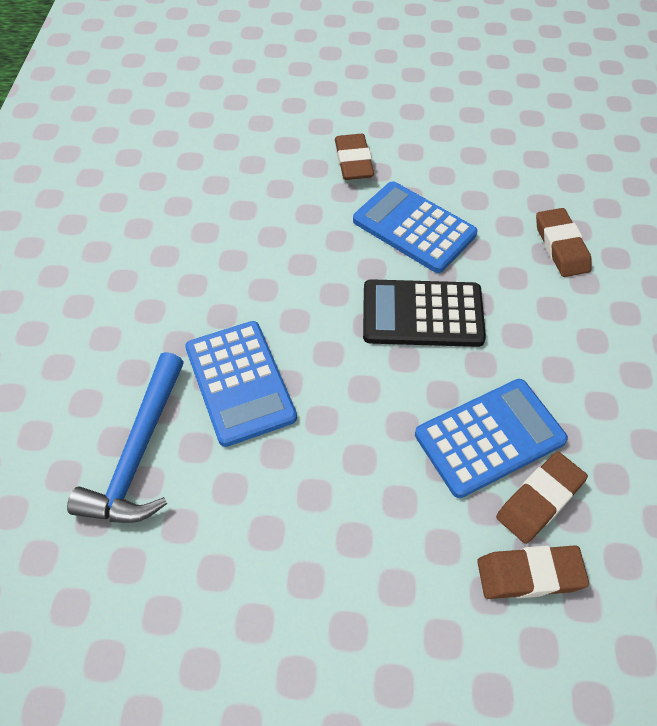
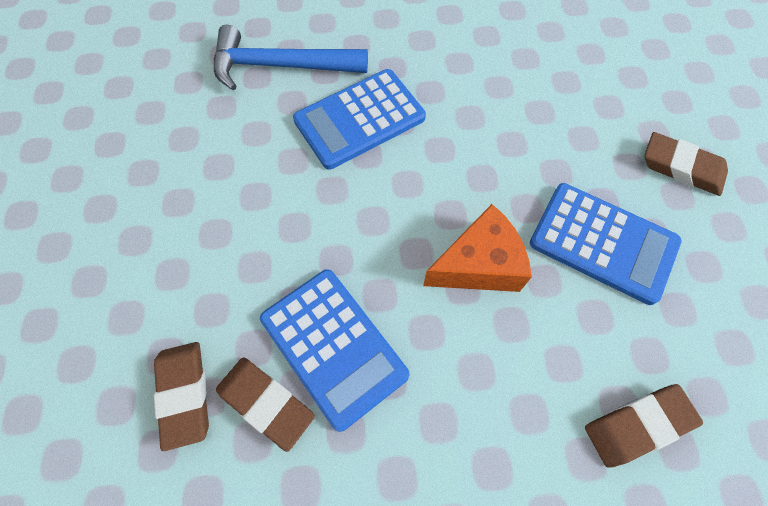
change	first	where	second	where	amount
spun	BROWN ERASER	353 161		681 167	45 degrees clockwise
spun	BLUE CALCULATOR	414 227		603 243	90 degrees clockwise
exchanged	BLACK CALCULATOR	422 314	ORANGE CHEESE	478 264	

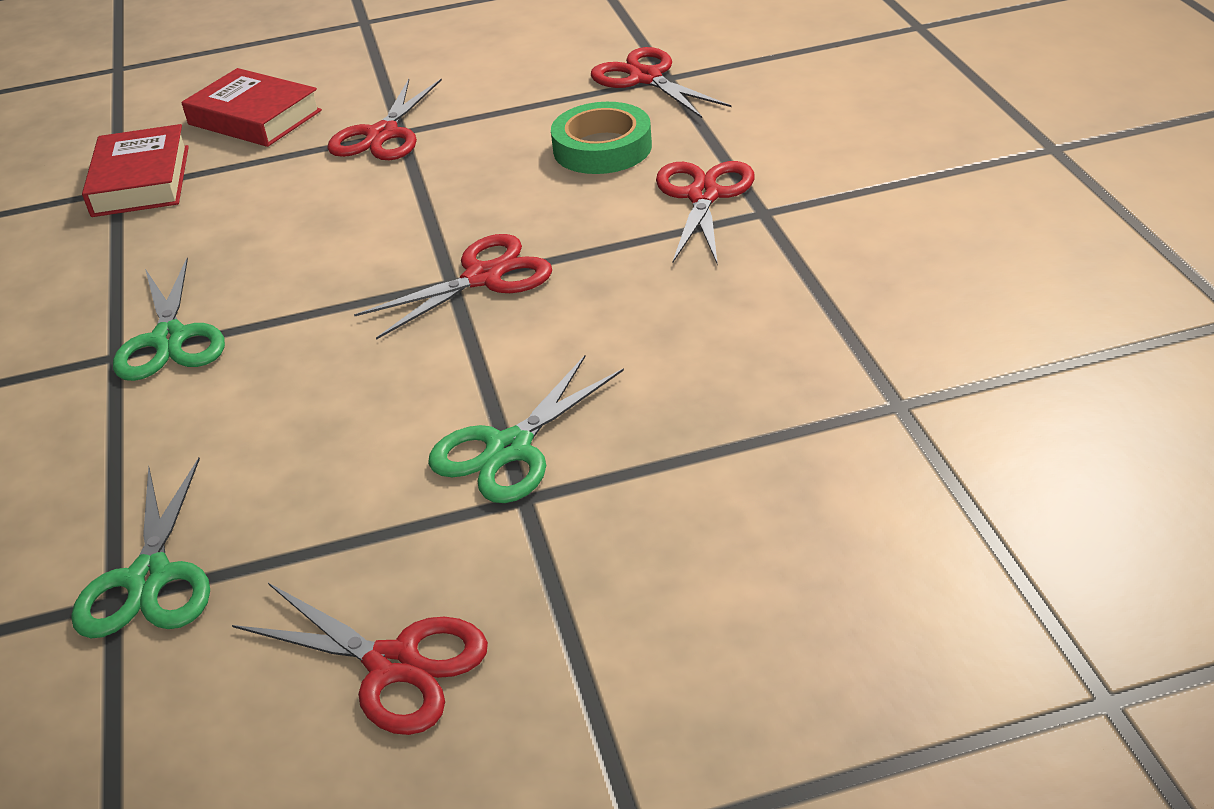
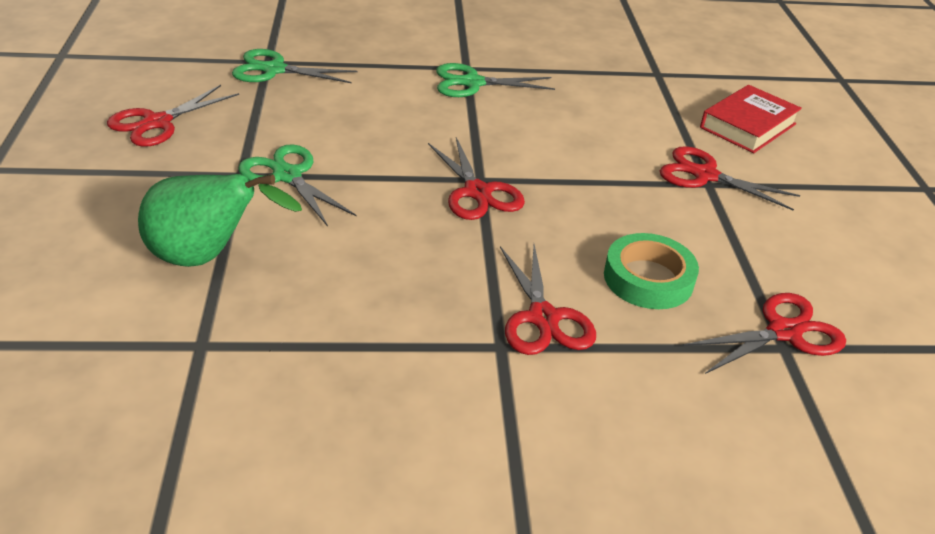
change	first	where	second	where	amount
missing	RED BOOK	141 181			
spun	RED SCISSORS	703 196		543 318	60 degrees clockwise
appeared			GREEN PEAR	207 257	

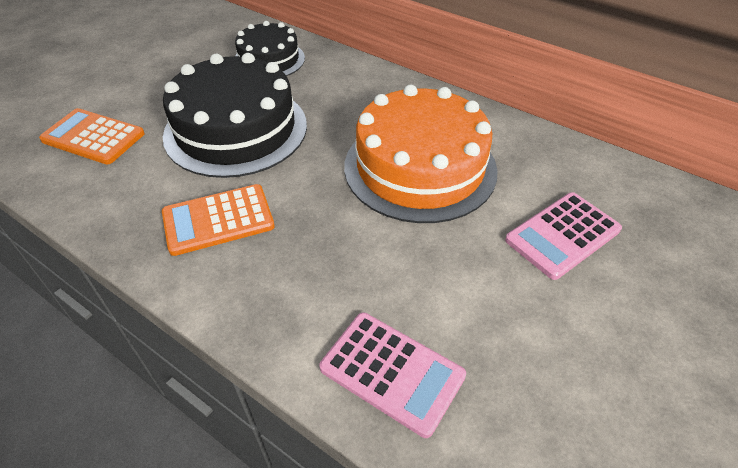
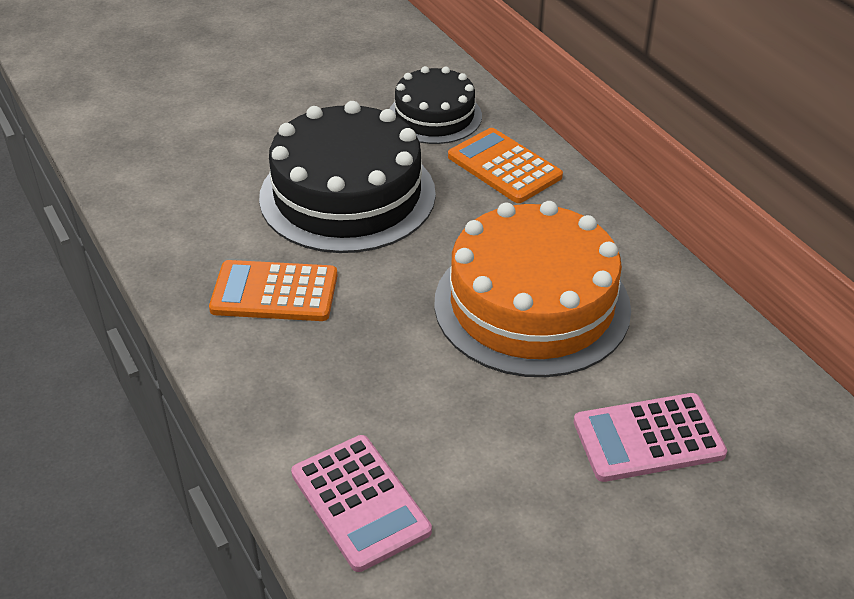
change	first	where	second	where	amount
relocated	ORANGE CALCULATOR	93 137		504 167	

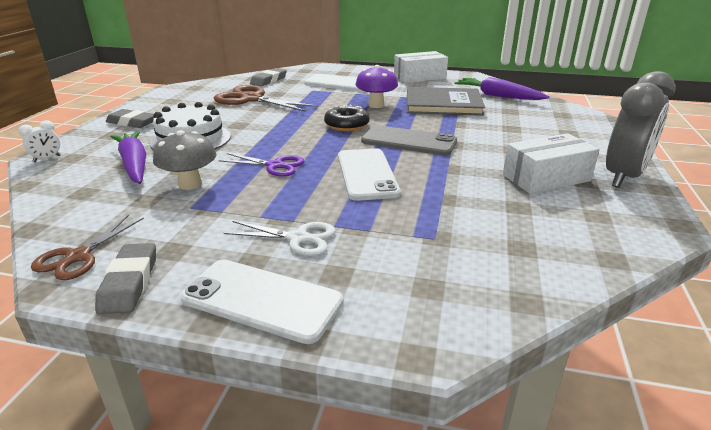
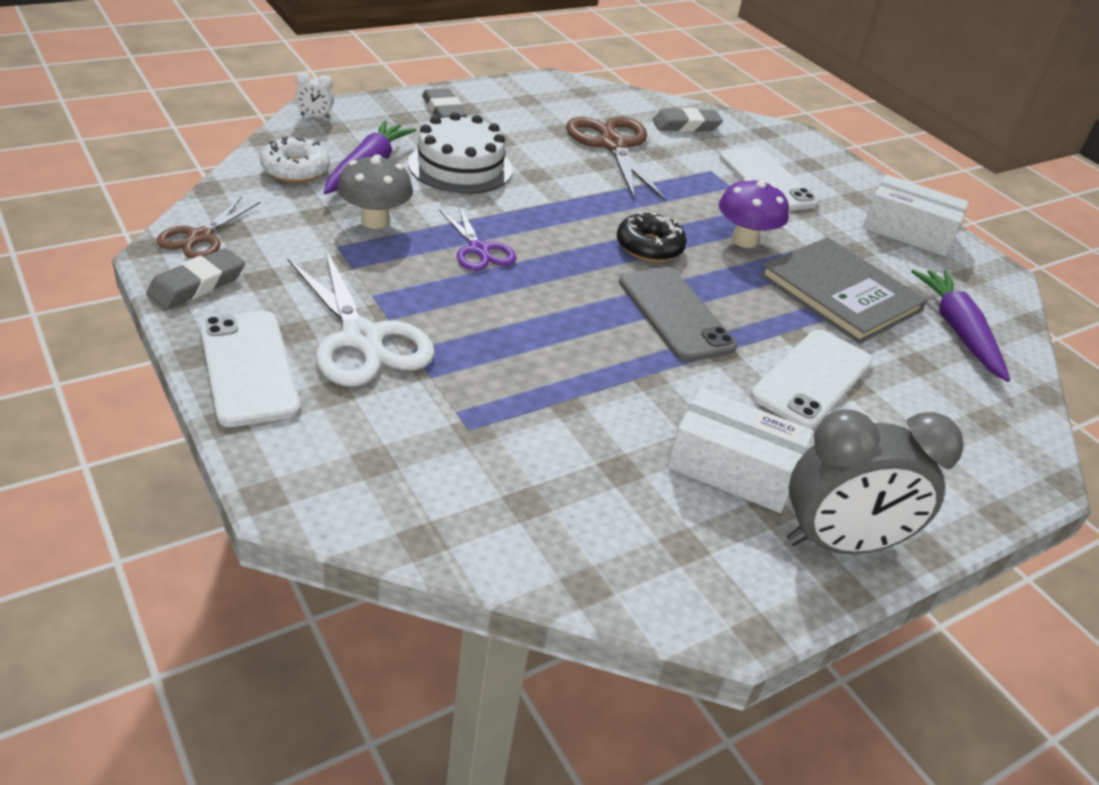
change	first	where	second	where	amount
spun	BROWN SCISSORS	78 257		200 237	45 degrees counterclockwise
size	WHITE SCISSORS	298 238		363 338	x1.69
relocated	WHITE PHONE	366 174		812 379	
appeared			WHITE DONUT	296 170	

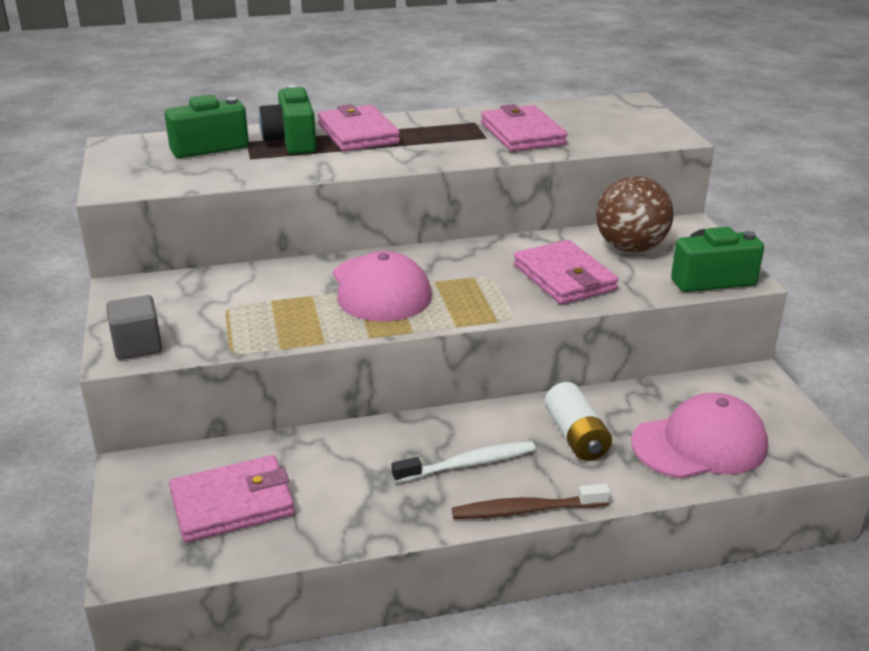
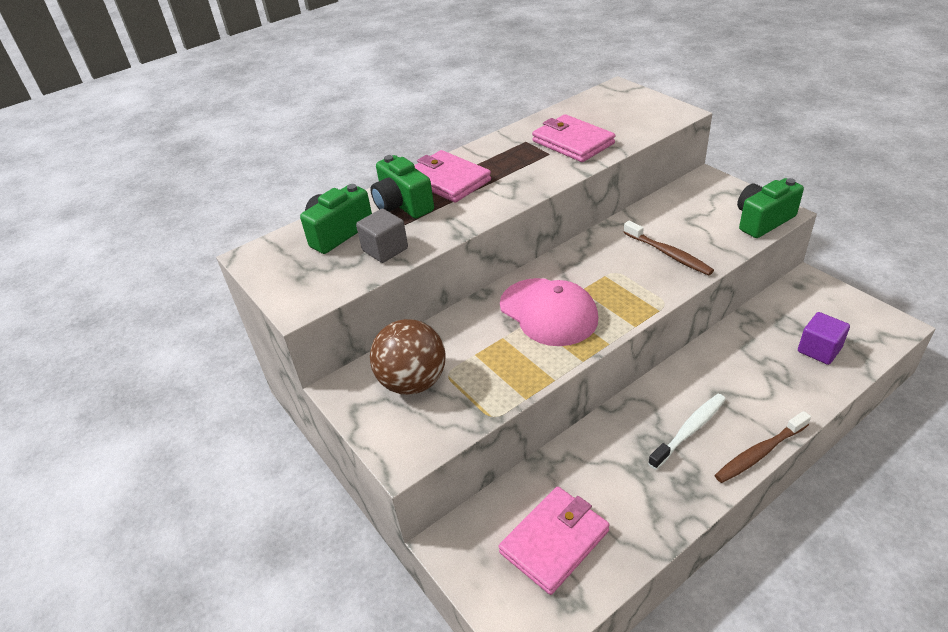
change	first	where	second	where	amount
relocated	GREY CUBE	138 346		385 249	
exchanged	PINK WALLET	564 277	BROWN TOOTHBRUSH	668 254	
missing	WHITE BATTERY	576 436			
relocated	BROWN BALL	630 248		413 382	
exchanged	PINK CAP	700 444	PURPLE CUBE	819 350	

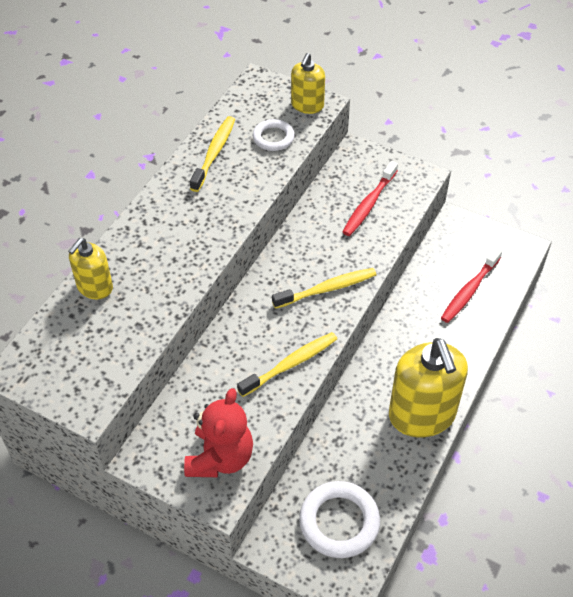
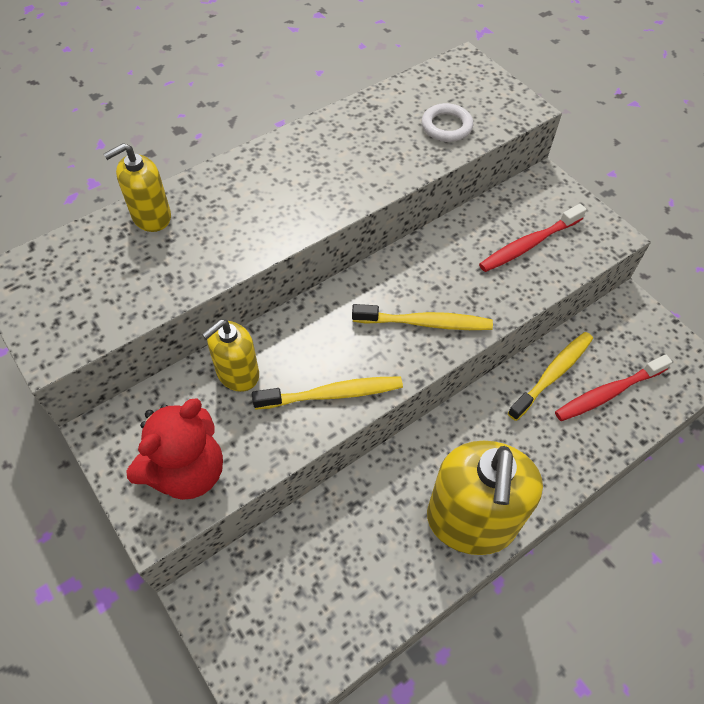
change	first	where	second	where	amount
relocated	YELLOW TOOTHBRUSH	214 153		552 375	
relocated	YELLOW SOAP DISPENSER	307 105		237 373	
missing	WHITE RING	339 522			

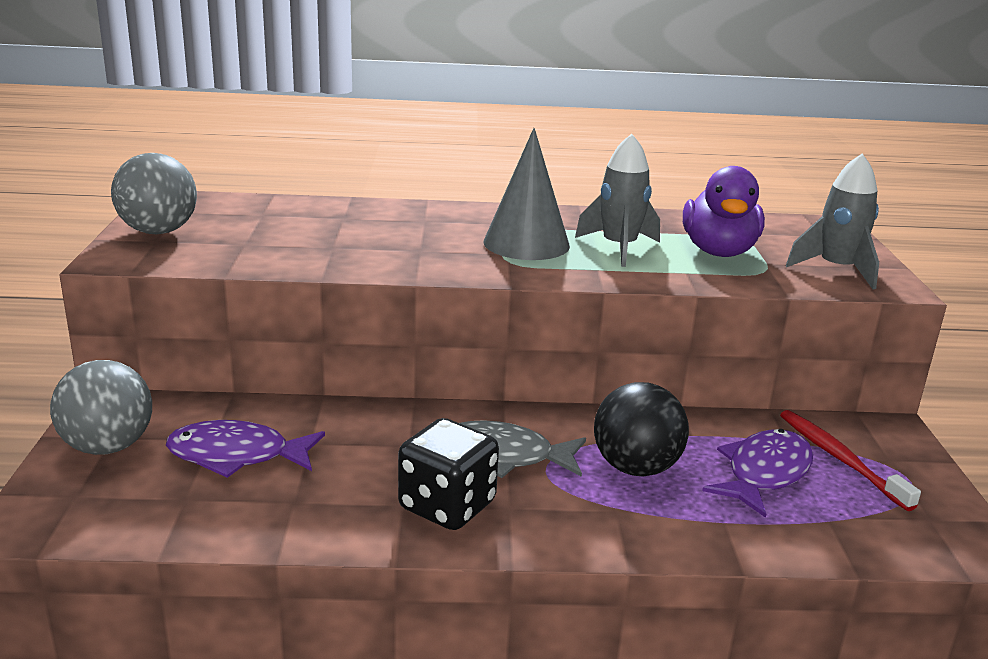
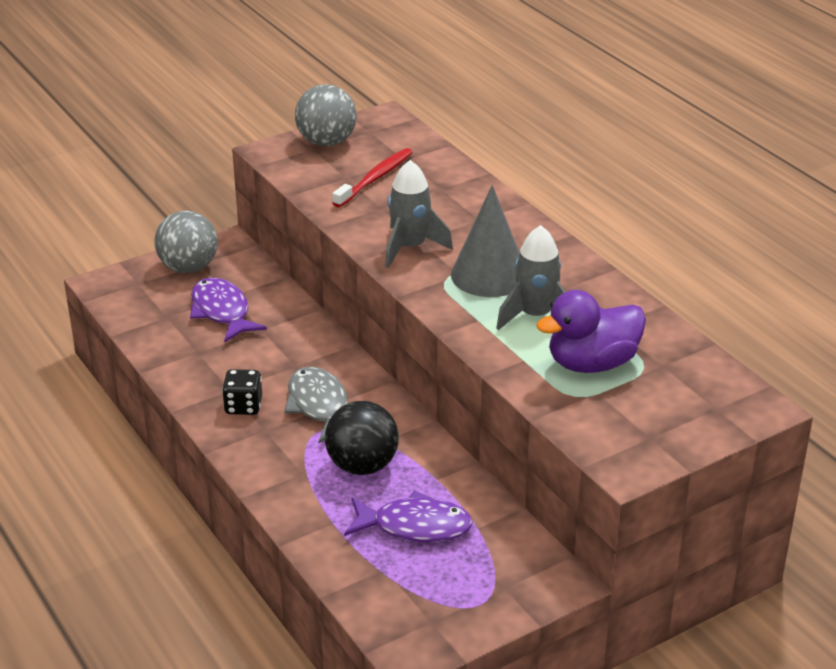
change	first	where	second	where	amount
size	BLACK DICE	447 506		243 406	x0.65
relocated	RED TOOTHBRUSH	840 459		375 179	
relocated	GREY ROCKET	836 270		410 248	

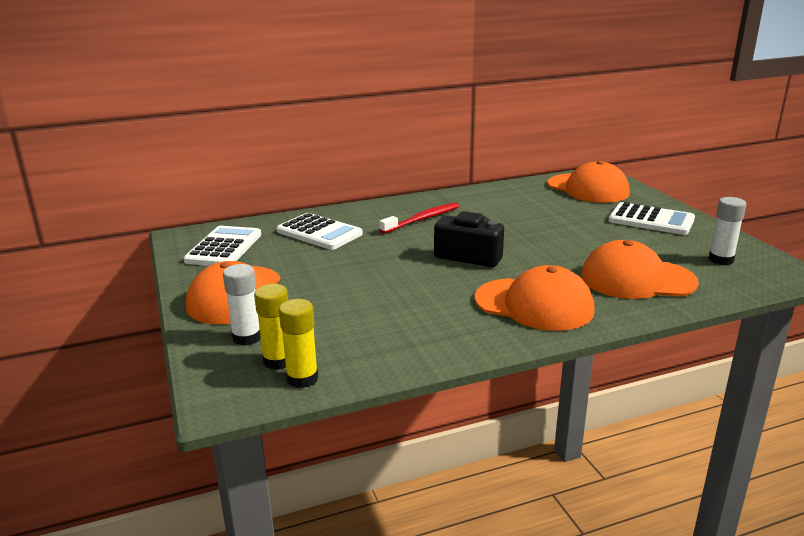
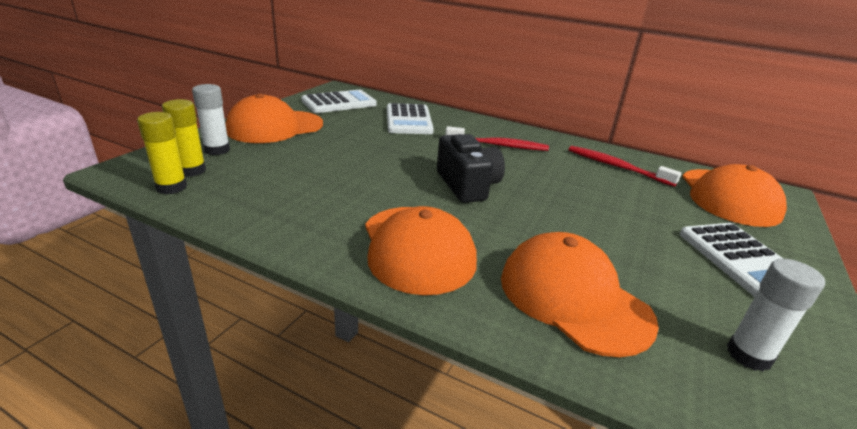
change	first	where	second	where	amount
appeared			RED TOOTHBRUSH	616 167	

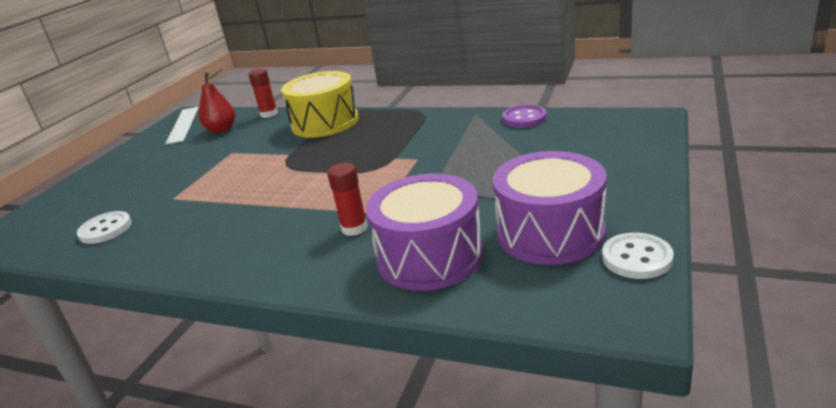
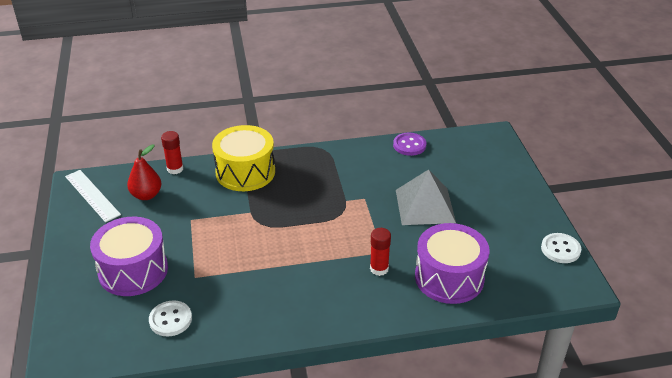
change	first	where	second	where	amount
relocated	PURPLE DRUM	550 233		133 270	

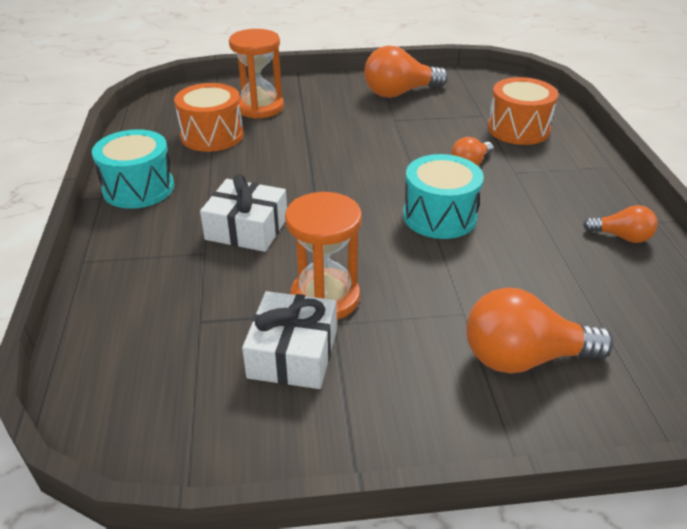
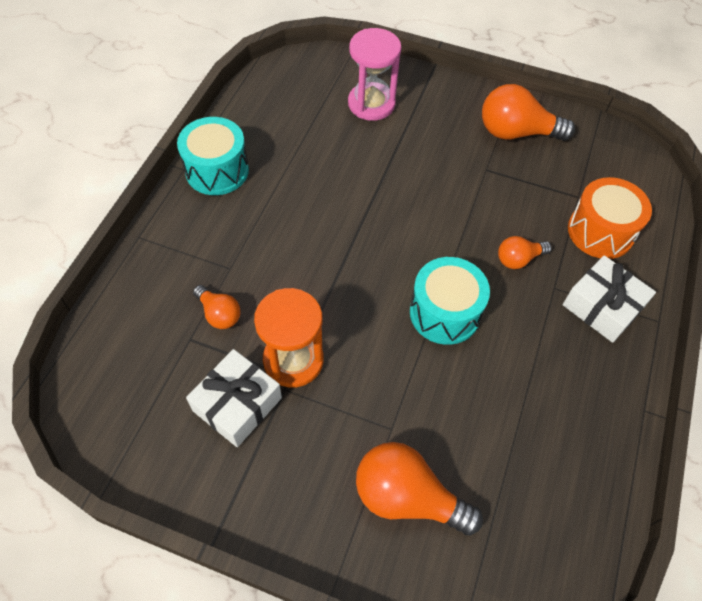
change	first	where	second	where	amount
missing	ORANGE DRUM	212 135			
relocated	WHITE GIFT	247 228		602 307	
colour	ORANGE HOURGLASS	260 107	PINK HOURGLASS	371 104	
relocated	ORANGE LIGHT BULB	621 237		219 314	

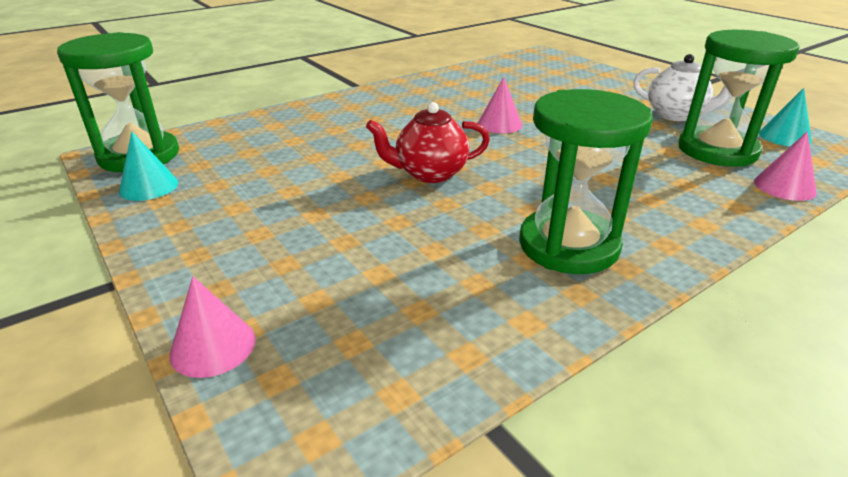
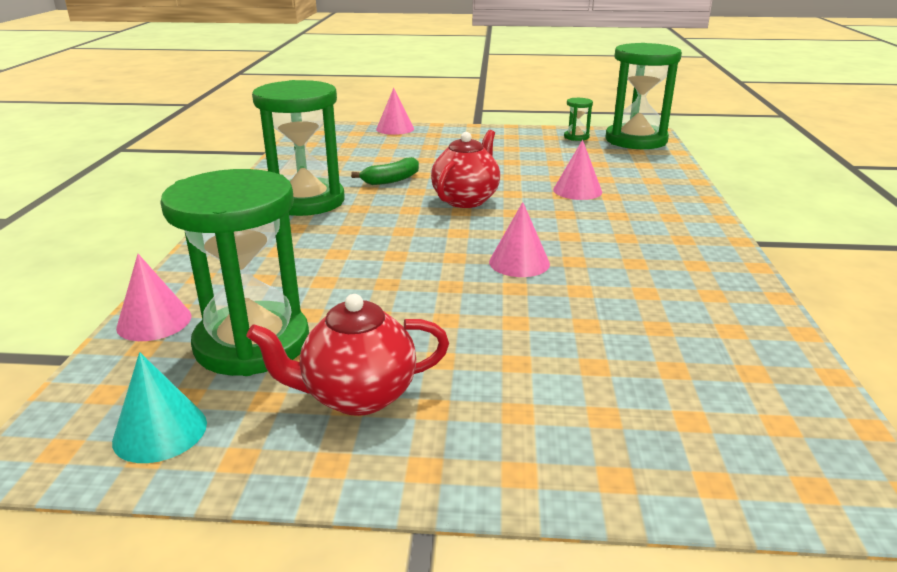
change	first	where	second	where	amount
exchanged	TURQUOISE CONE	149 186	GREEN HOURGLASS	576 137	
colour	WHITE TEAPOT	676 115	RED TEAPOT	357 396	
appeared			GREEN BANANA	391 180	
appeared			PINK CONE	577 190	

